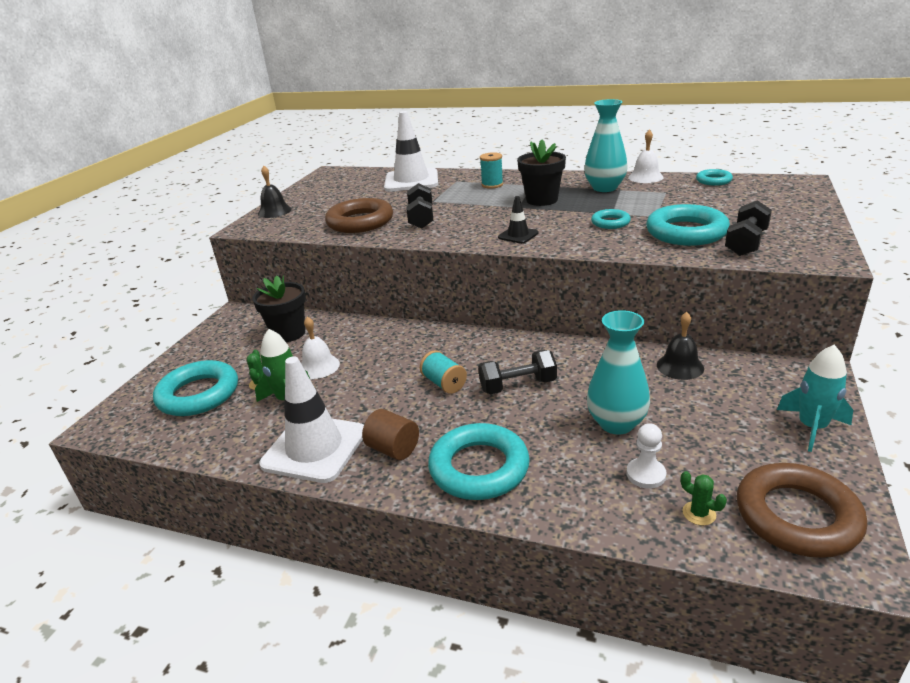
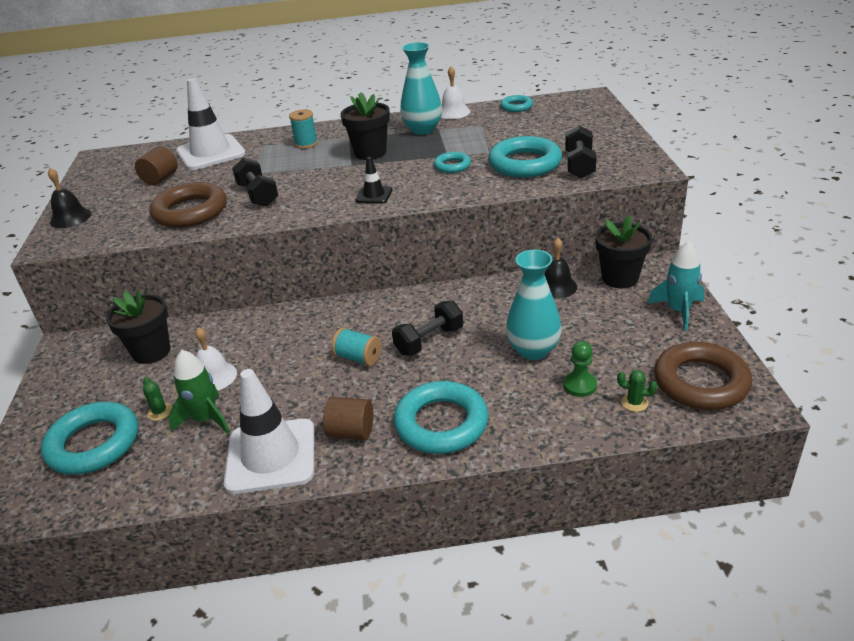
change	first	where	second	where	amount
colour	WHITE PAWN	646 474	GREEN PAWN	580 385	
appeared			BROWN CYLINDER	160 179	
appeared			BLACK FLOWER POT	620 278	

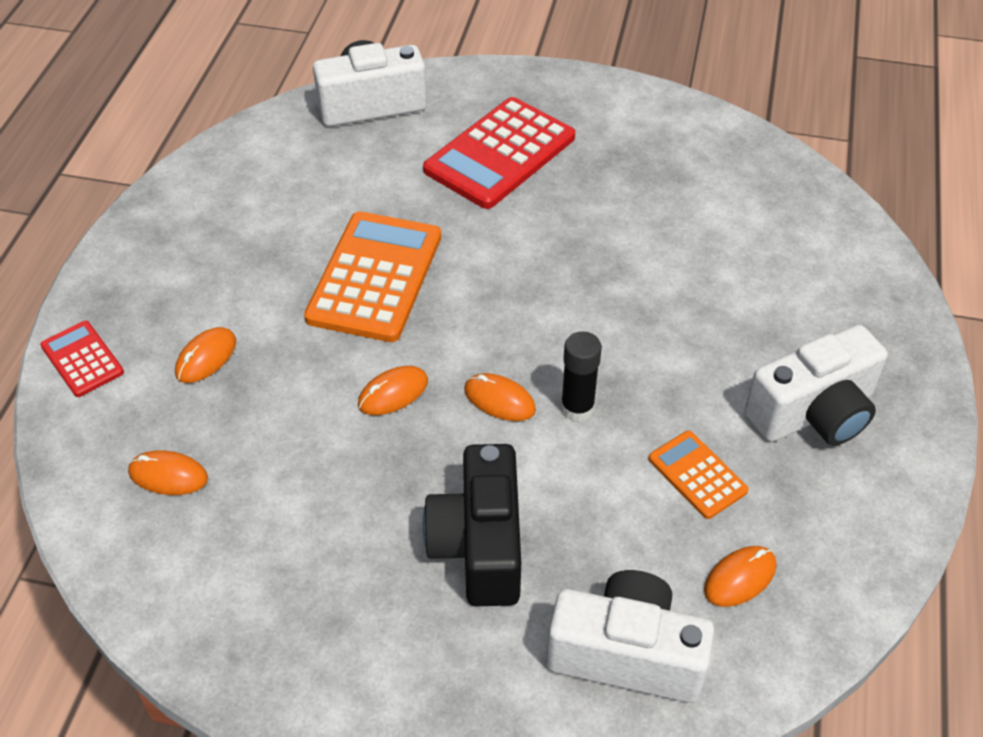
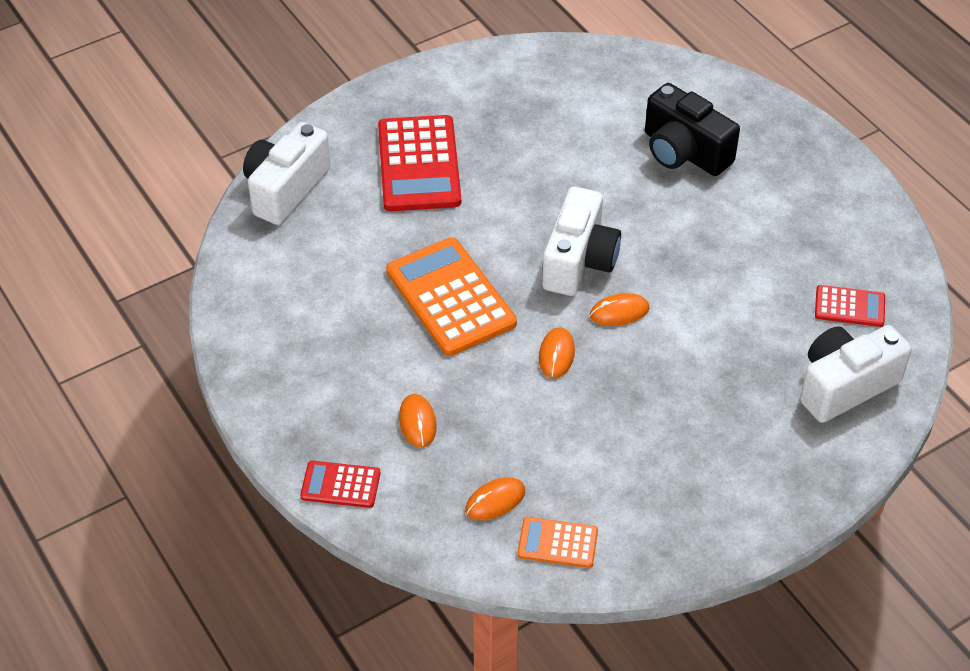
change	first	where	second	where	amount
relocated	BLACK CAMERA	479 545		684 152	
missing	BLACK GLUE STICK	577 408			
relocated	ORANGE CALCULATOR	697 475		557 543	
exchanged	ORANGE MOUSE	740 578	RED CALCULATOR	849 307	
relocated	WHITE CAMERA	814 413		579 261	

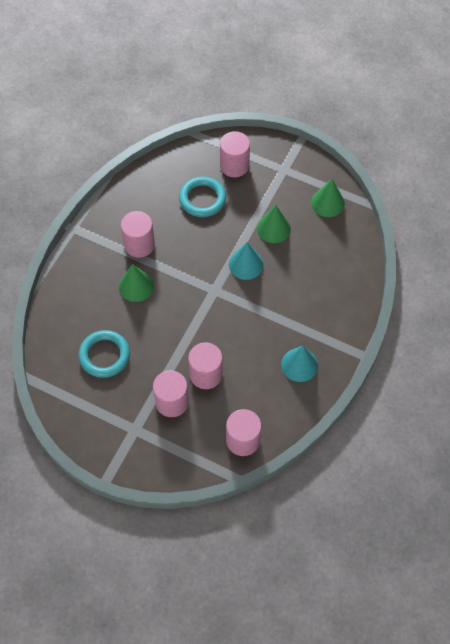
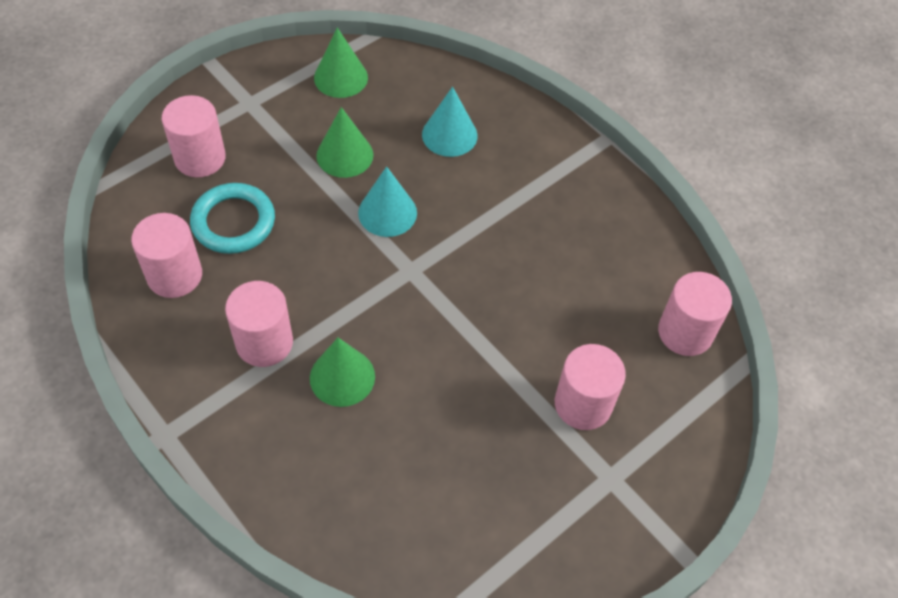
change	first	where	second	where	amount
missing	TURQUOISE RING	104 355			
relocated	PINK CYLINDER	206 374		174 275	
relocated	TURQUOISE CONE	299 365		449 135	

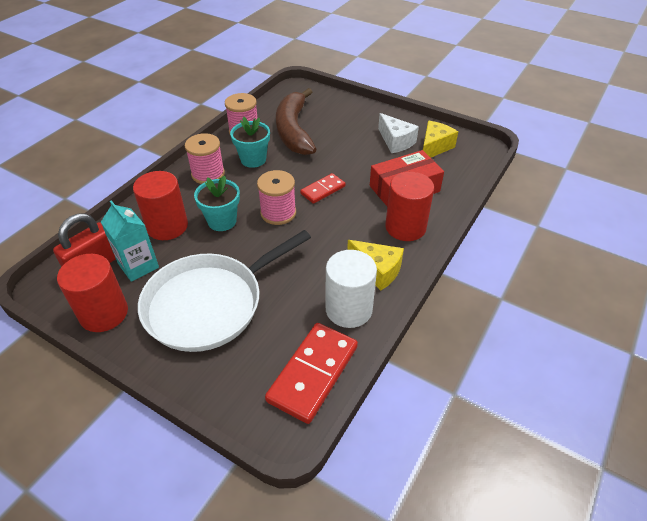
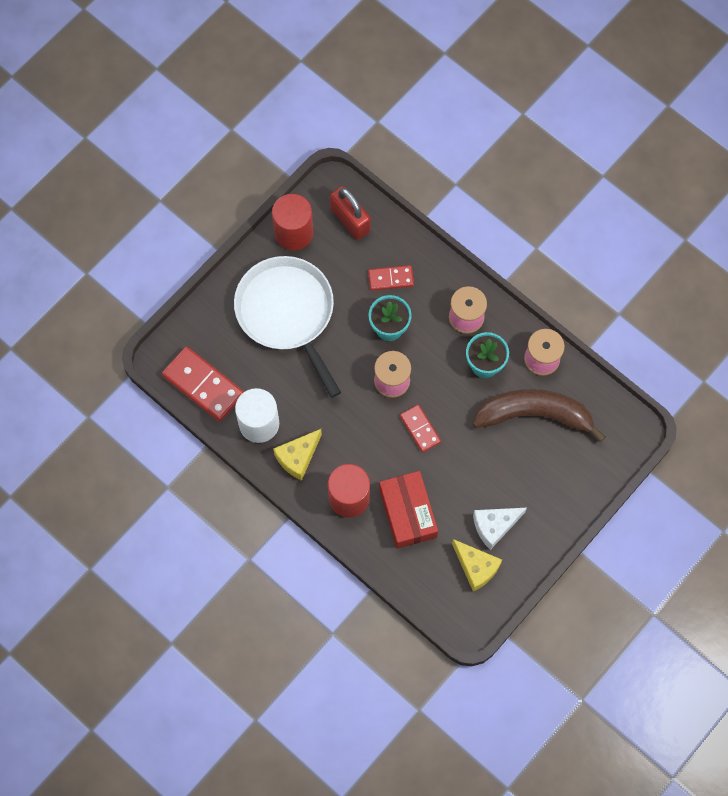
change	first	where	second	where	amount
missing	TURQUOISE CARTON	138 266			
exchanged	RED CYLINDER	167 226	RED DOMINO	390 278	

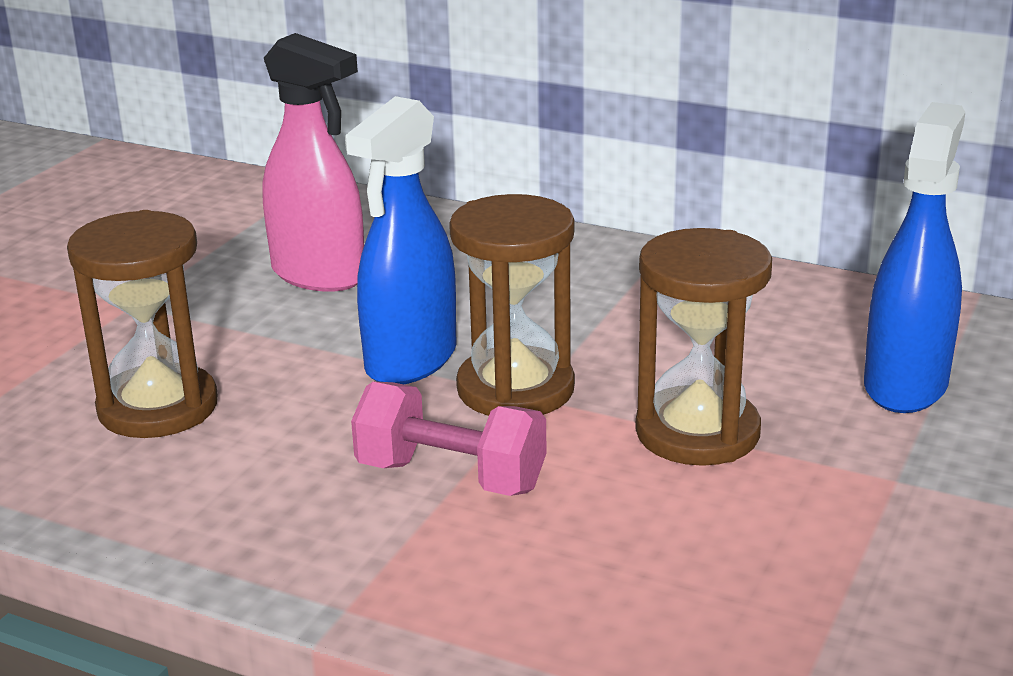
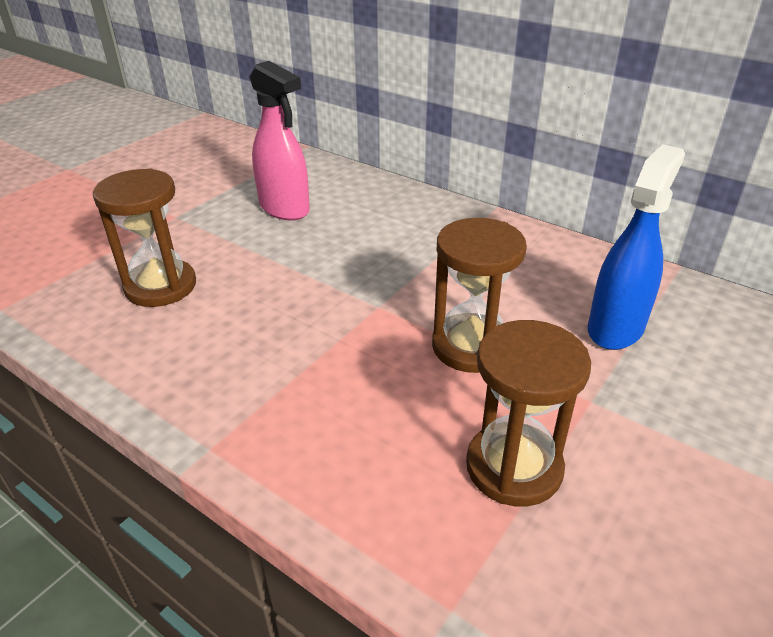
change	first	where	second	where	amount
missing	BLUE SPRAY BOTTLE	410 360			
missing	PINK DUMBBELL	451 477			
relocated	BROWN HOURGLASS	515 389		514 467	

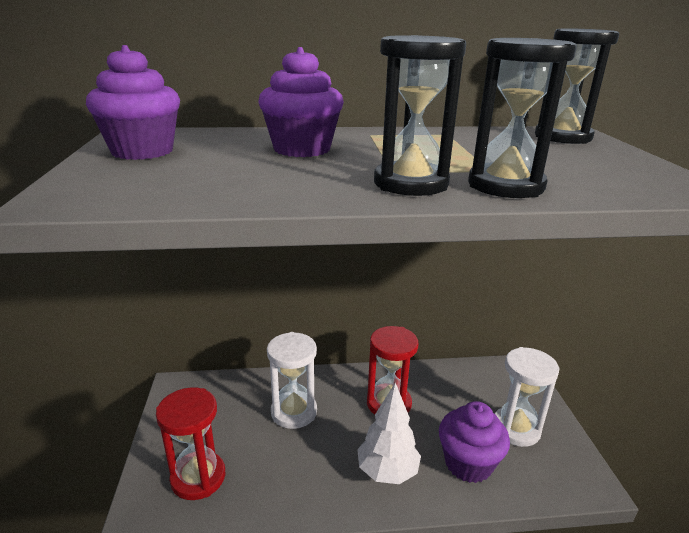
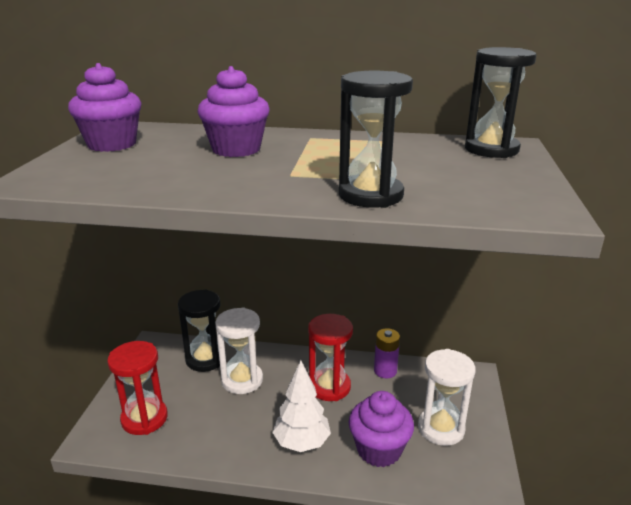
change	first	where	second	where	amount
relocated	BLACK HOURGLASS	410 183		205 359	
appeared			PURPLE BATTERY	385 371	

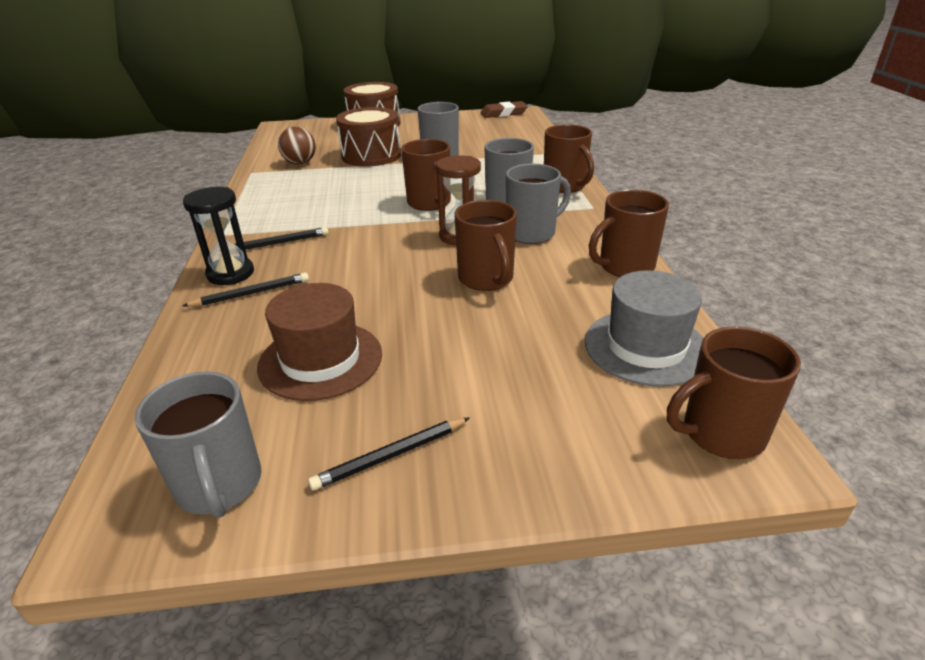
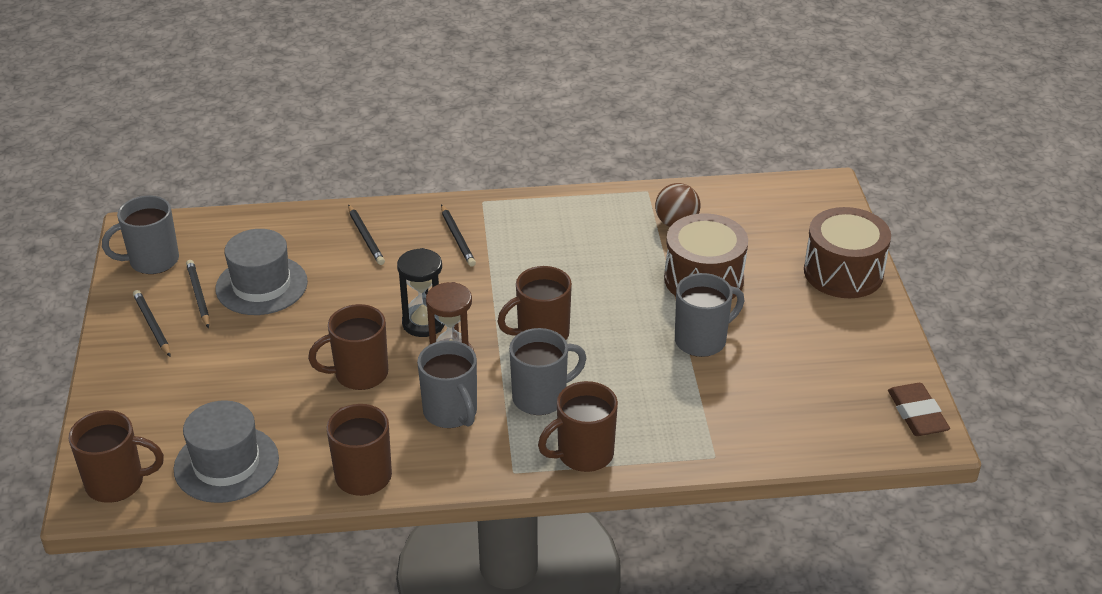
change	first	where	second	where	amount
relocated	BLACK HOURGLASS	230 274		423 323	
colour	BROWN HAT	320 360	GREY HAT	261 285	
spun	BROWN MUG	720 433		117 483	105 degrees clockwise
appeared			BLACK PENCIL	198 295	

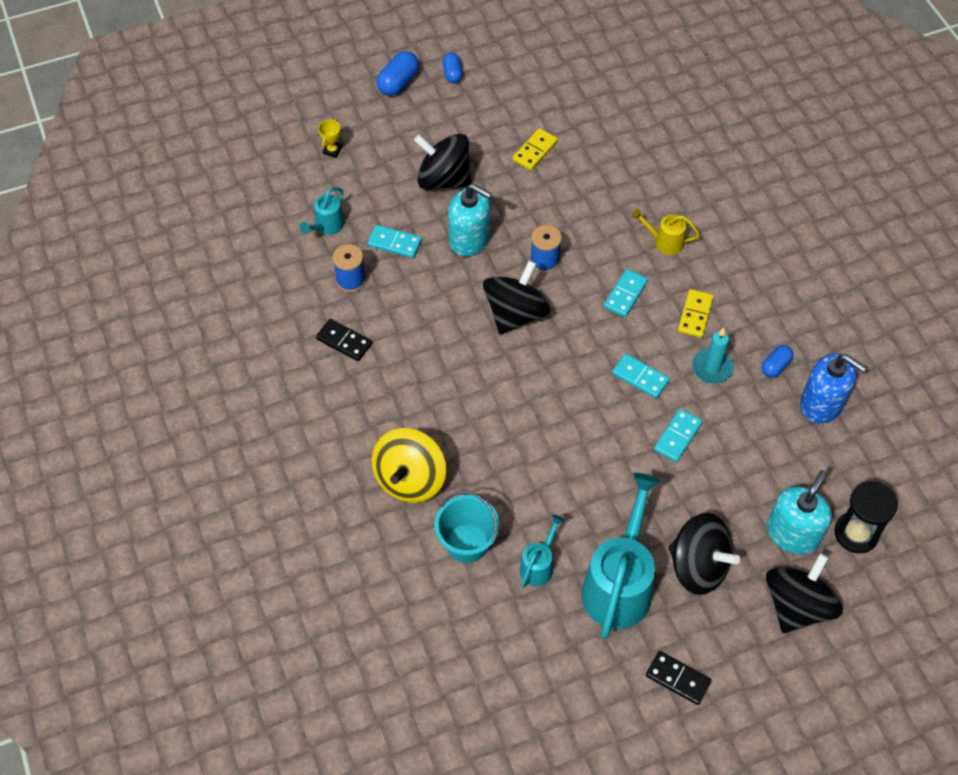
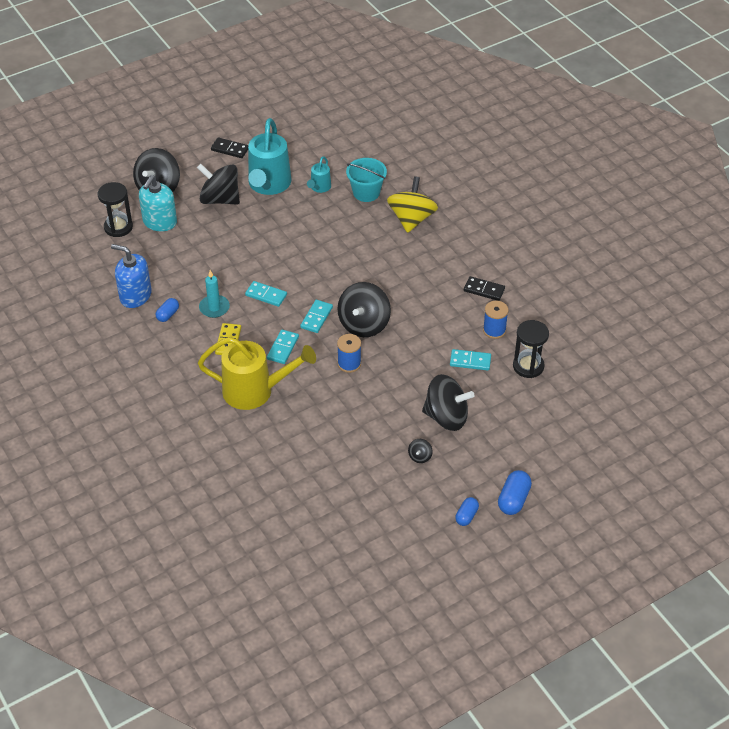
change	first	where	second	where	amount
exchanged	TURQUOISE WATERING CAN	326 226	BLACK HOURGLASS	528 366	
missing	YELLOW TROPHY	332 150			
spun	BLUE CAPSULE	452 74		466 516	45 degrees clockwise
missing	TURQUOISE SOAP DISPENSER	469 239			
missing	YELLOW DOMINO	535 151			
size	YELLOW WATERING CAN	664 242		256 391	x2.08
relocated	TURQUOISE DOMINO	677 436		316 318	
appeared			BLACK SPINNING TOP	420 456	

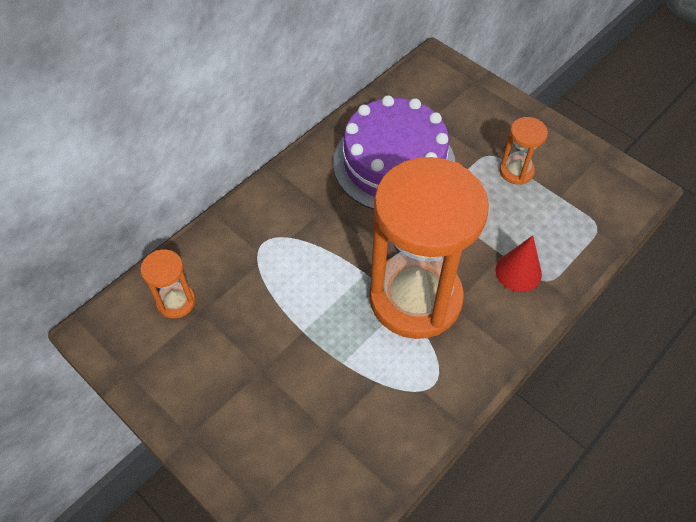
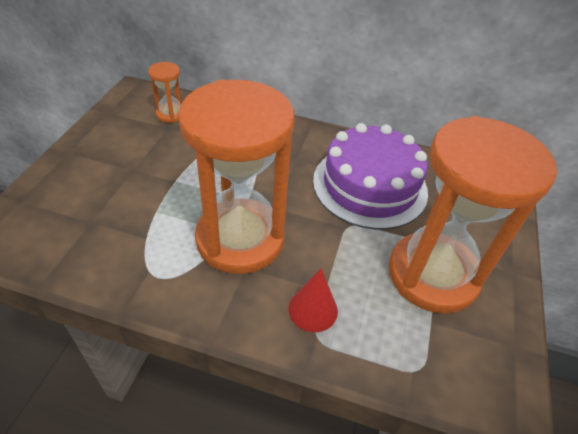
change	first	where	second	where	amount
size	ORANGE HOURGLASS	516 171		432 275	x2.41

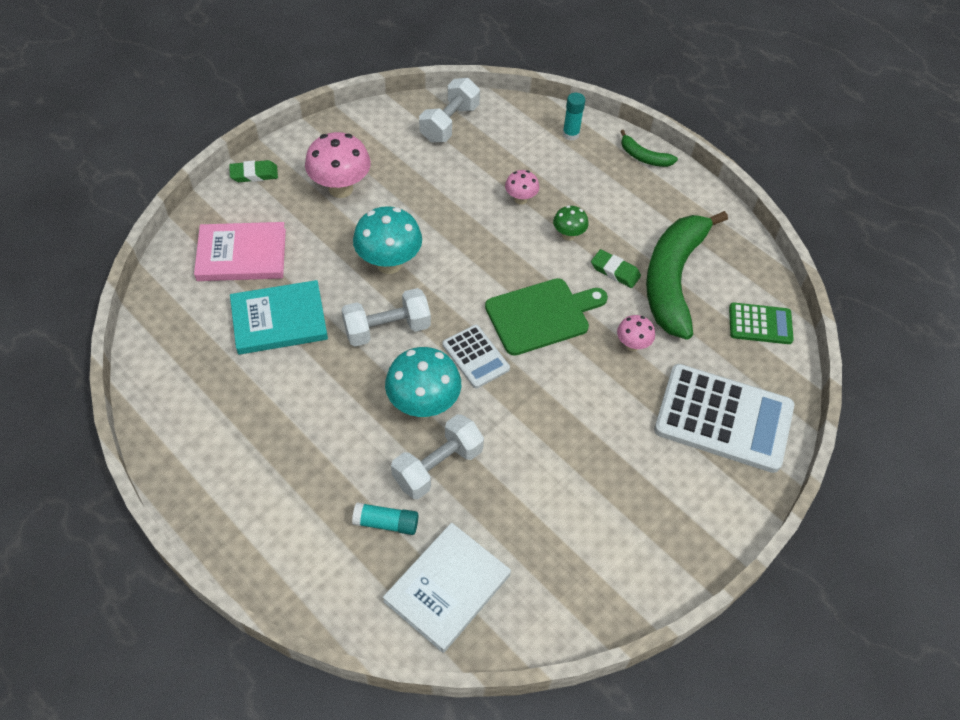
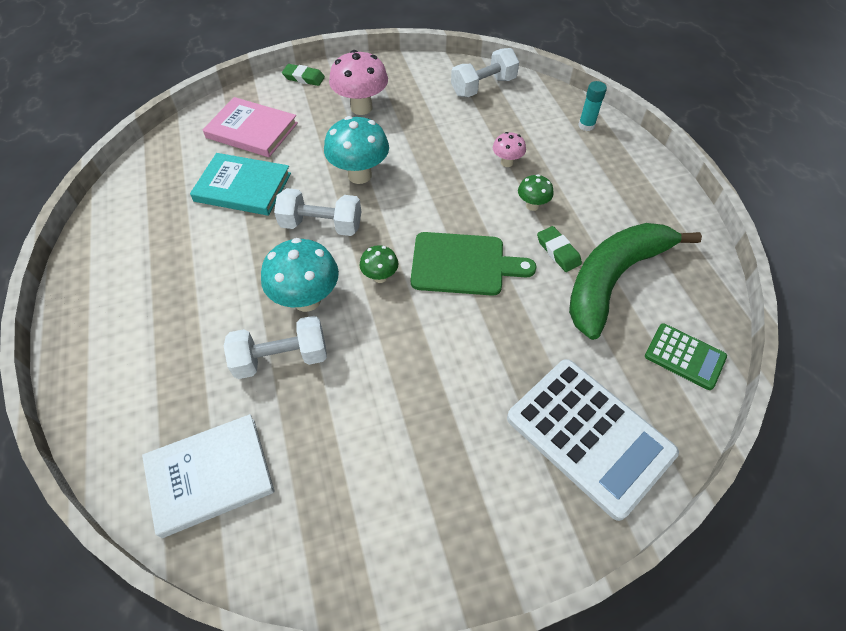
change	first	where	second	where	amount
missing	TURQUOISE GLUE STICK	386 523			
exchanged	WHITE CALCULATOR	476 357	GREEN MUSHROOM	380 277	
missing	PINK MUSHROOM	632 345			
missing	GREEN BANANA	644 157			

